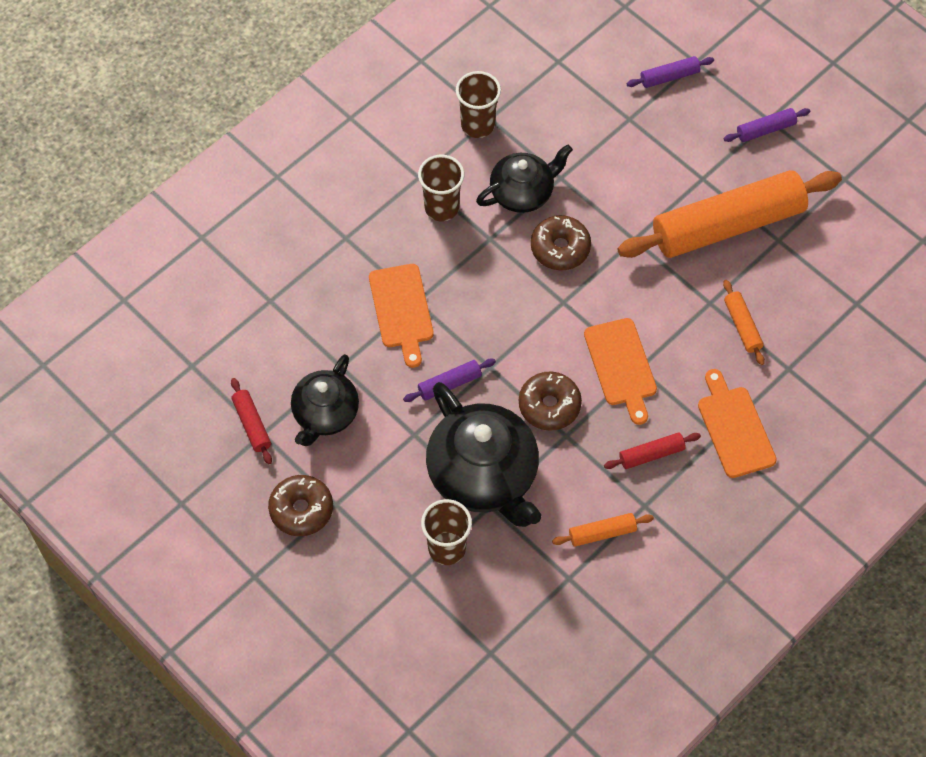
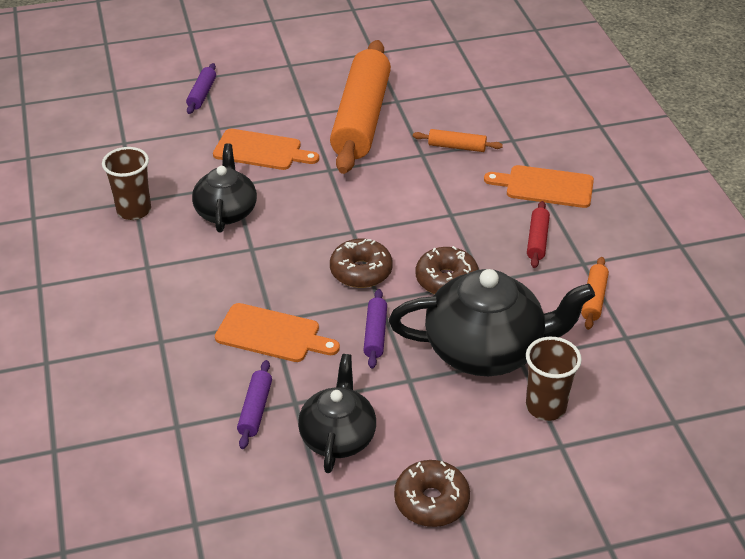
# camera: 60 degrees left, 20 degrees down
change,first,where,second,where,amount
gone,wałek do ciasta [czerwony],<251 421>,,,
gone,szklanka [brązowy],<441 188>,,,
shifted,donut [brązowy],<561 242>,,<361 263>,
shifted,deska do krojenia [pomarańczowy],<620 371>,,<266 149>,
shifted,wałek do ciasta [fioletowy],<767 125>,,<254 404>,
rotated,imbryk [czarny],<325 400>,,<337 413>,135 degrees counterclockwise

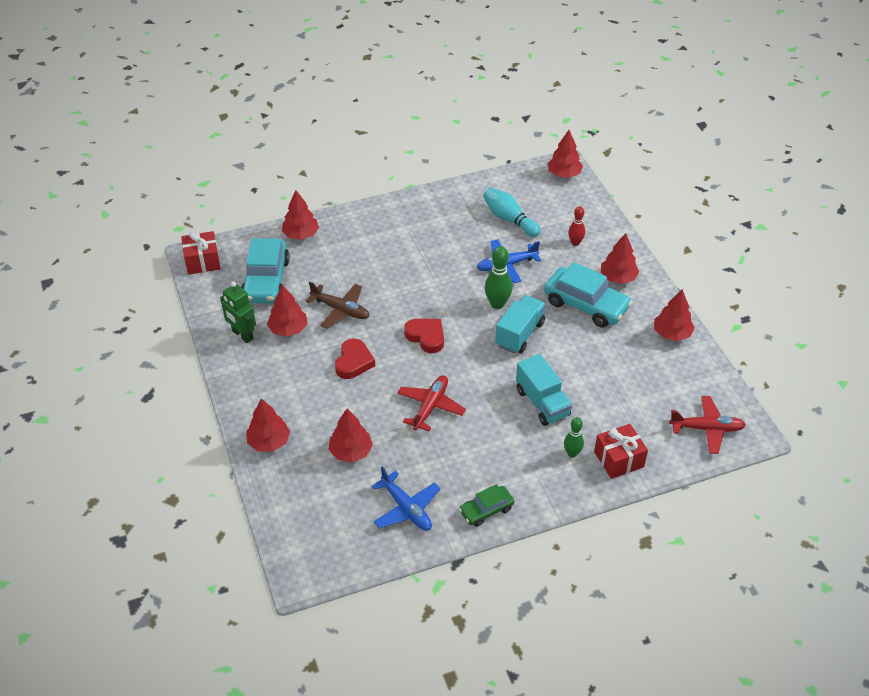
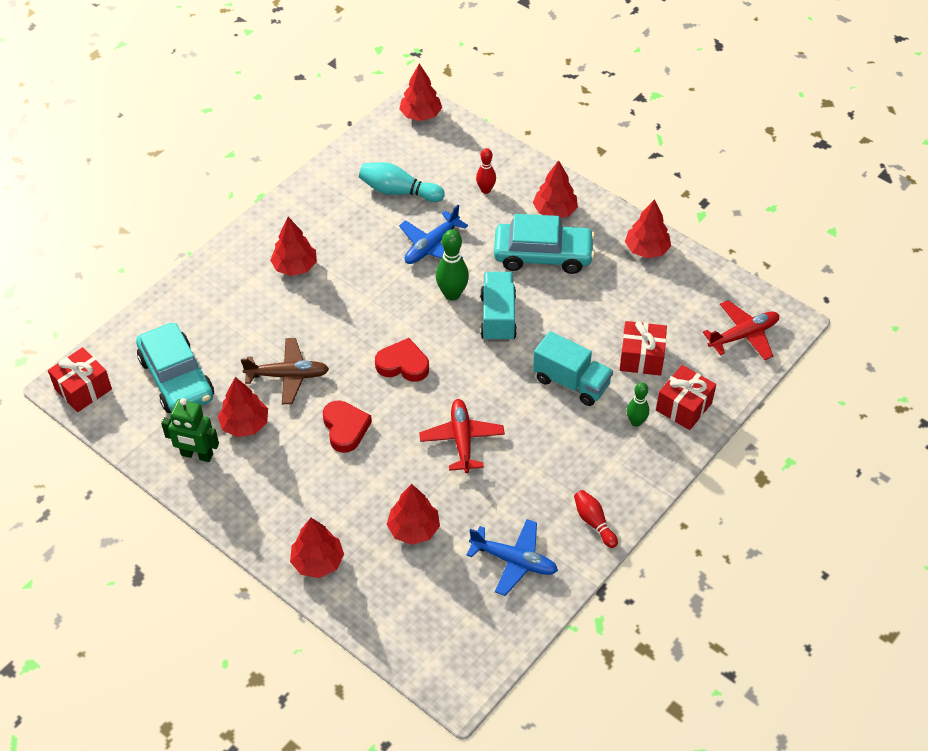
# camera: 30 degrees left, 5 degrees up
change,first,where,second,where,amount
new,,,prezent [czerwony],<643 348>,
shifted,drzewko [czerwony],<300 215>,,<293 246>,
swapped,samochód [zielony],<486 505>,kręgiel [czerwony],<596 519>,

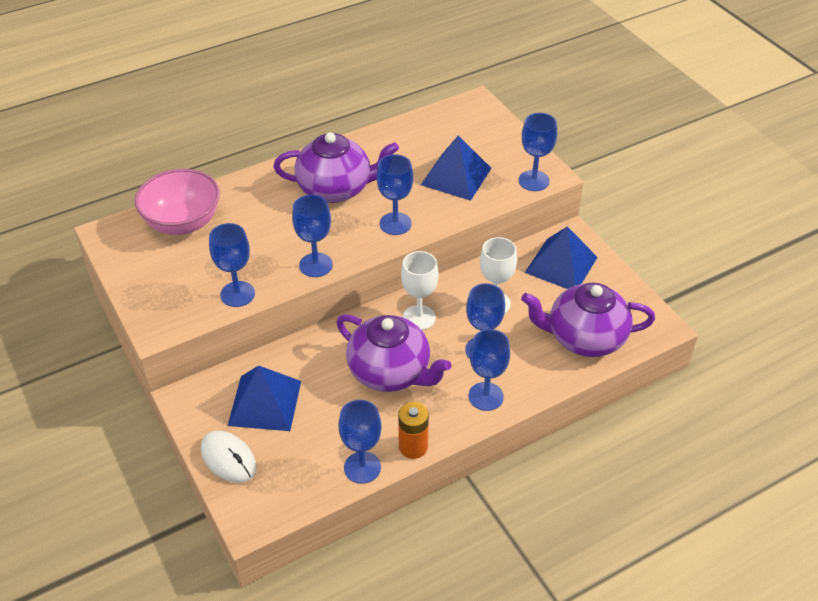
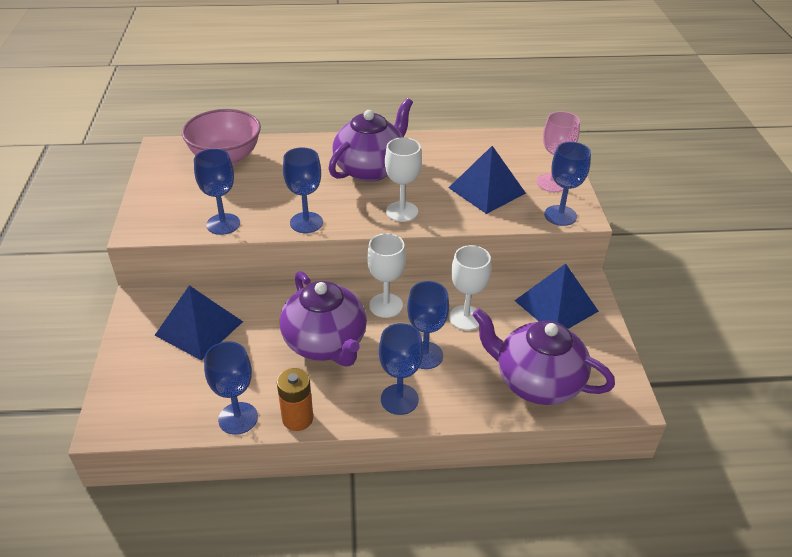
# camera: 25 degrees right, 5 degrees down
change,first,where,second,where,amount
gone,myszka [biały],<228 457>,,,
new,,,kielich [różowy],<558 151>,
repainted,kielich [niebieski],<395 194>,kielich [biały],<403 179>,
rotated,imbryk [fioletowy],<336 168>,,<370 140>,75 degrees counterclockwise

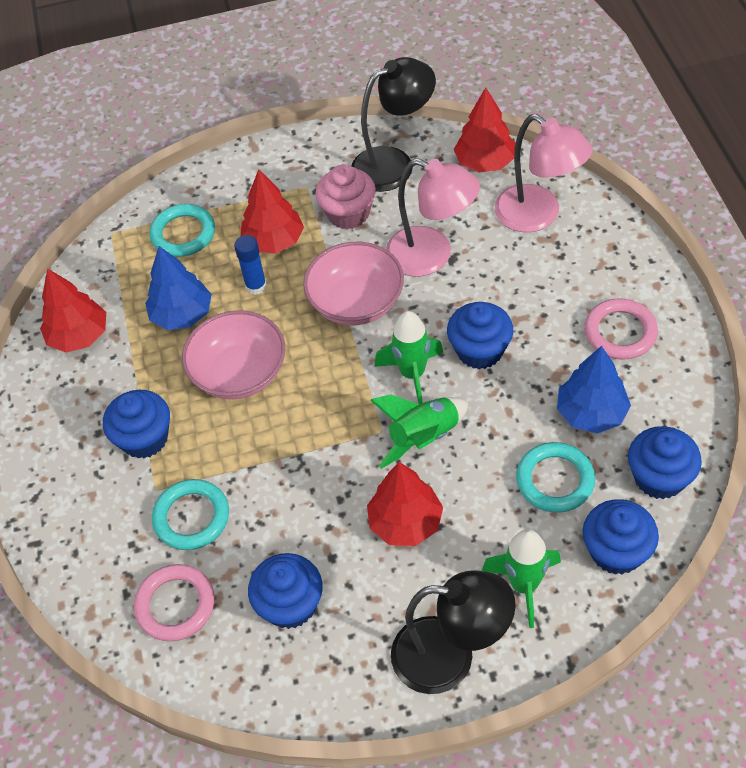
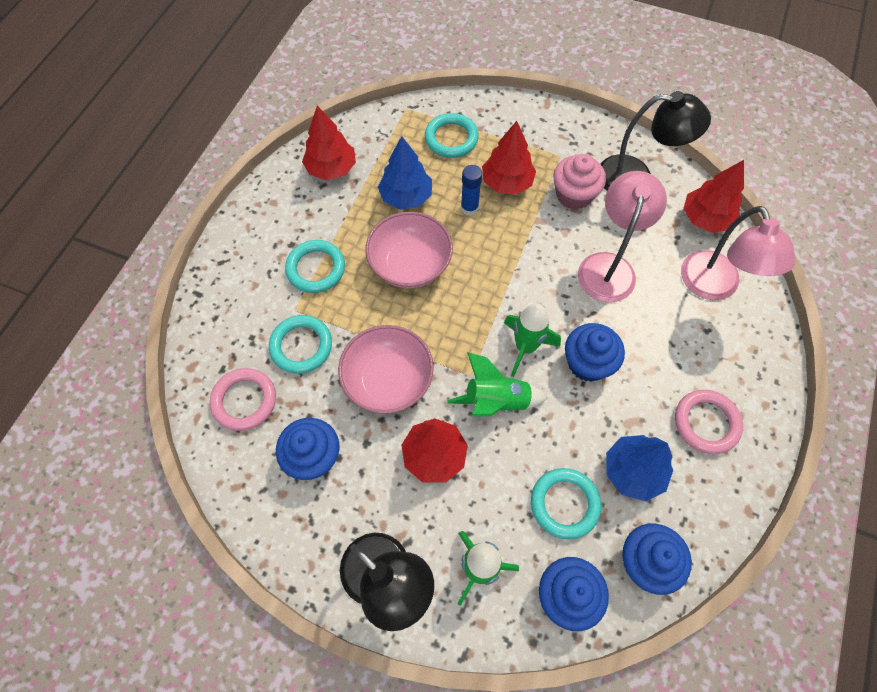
# camera: 30 degrees right, 10 degrees up
change,first,where,second,where,amount
shifted,miska [różowy],<353 284>,,<386 369>,
swapped,muffinka [niebieski],<136 424>,pierścień [turkusowy],<315 266>,
rotated,lampka [różowy],<433 217>,,<622 236>,135 degrees counterclockwise

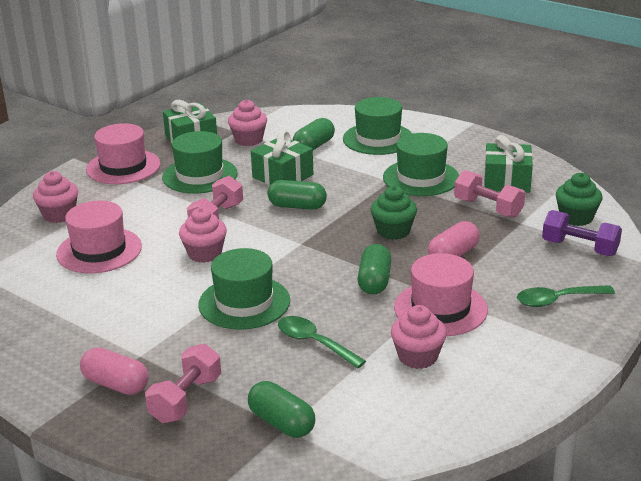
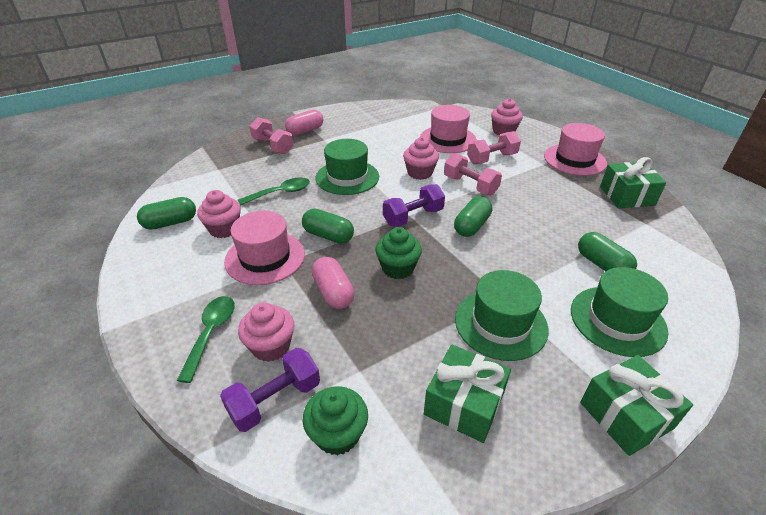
# camera: 110 degrees right, 10 degrees up
change,first,where,second,where,amount
gone,kapelusz [zielony],<200 162>,,,
new,,,hantel [fioletowy],<414 205>,
shifted,muffinka [różowy],<247 122>,,<266 332>,
shifted,kapsułka [zielony],<281 409>,,<166 213>,
shifted,prezent [zielony],<282 157>,,<636 405>,
shifted,hantel [różowy],<489 194>,,<494 147>,

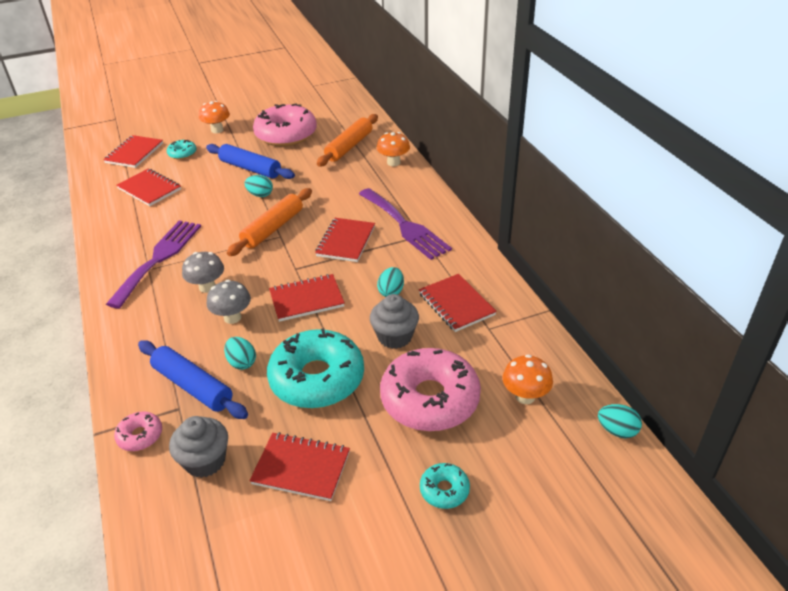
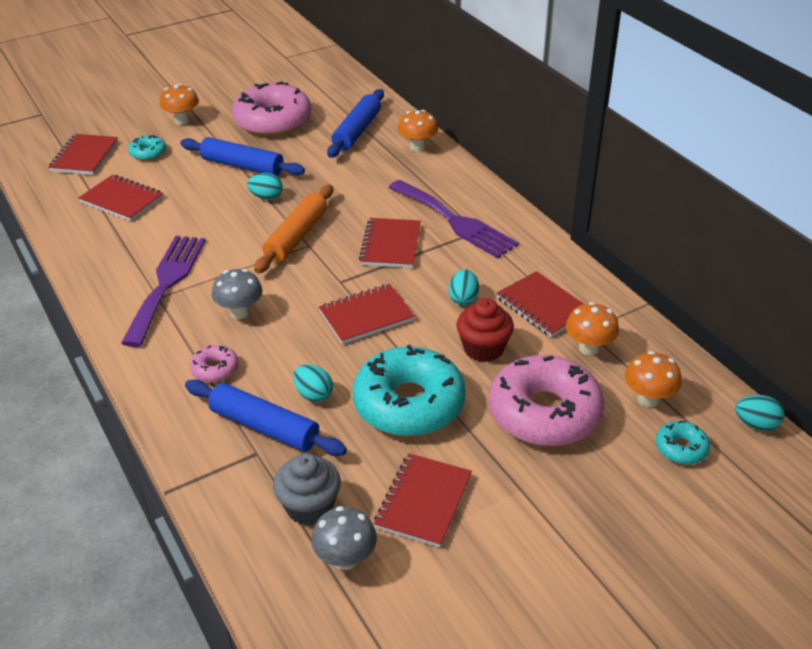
# camera: 10 degrees left, 0 degrees up
change,first,where,second,where,amount
new,,,grzyb [pomarańczowy],<592 329>,
shifted,donut [różowy],<138 431>,,<214 363>,
shifted,grzyb [szary],<229 302>,,<344 538>,
shifted,donut [turkusowy],<445 486>,,<683 442>,
repainted,wałek do ciasta [pomarańczowy],<347 140>,wałek do ciasta [niebieski],<355 123>,
repainted,muffinka [szary],<394 321>,muffinka [czerwony],<485 330>,
rotated,zeszyt [czerwony],<299 466>,,<423 500>,75 degrees counterclockwise

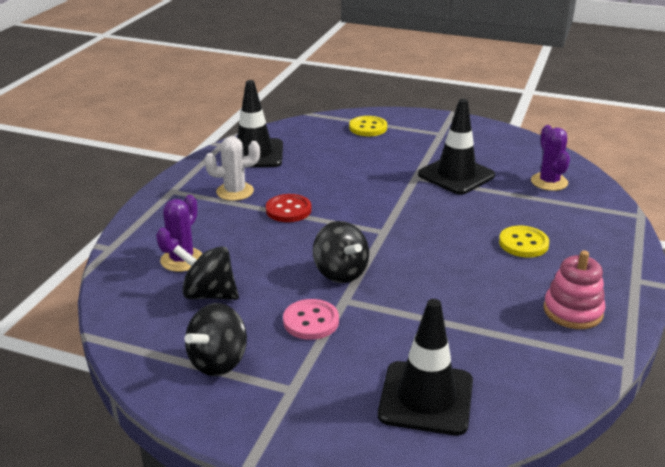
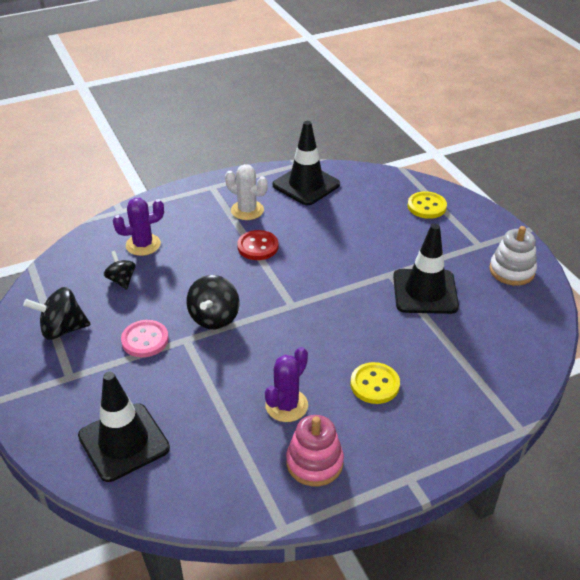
# camera: 45 degrees right, 10 degrees up
change,first,where,second,where,amount
new,,,zabawka nakładanka [biały],<513 256>,
shifted,kaktus [fioletowy],<550 158>,,<286 384>,
scaled,bączek [czarny],<206 272>,,<120 270>,x0.64

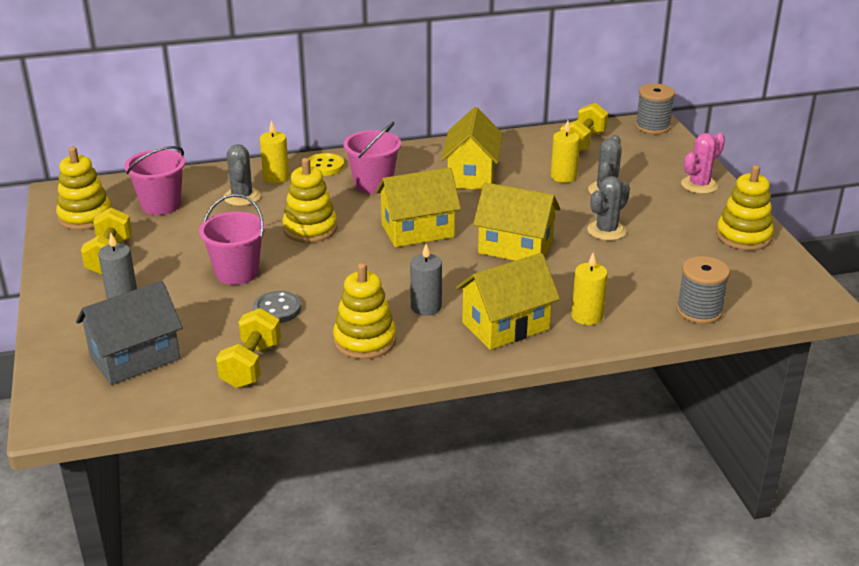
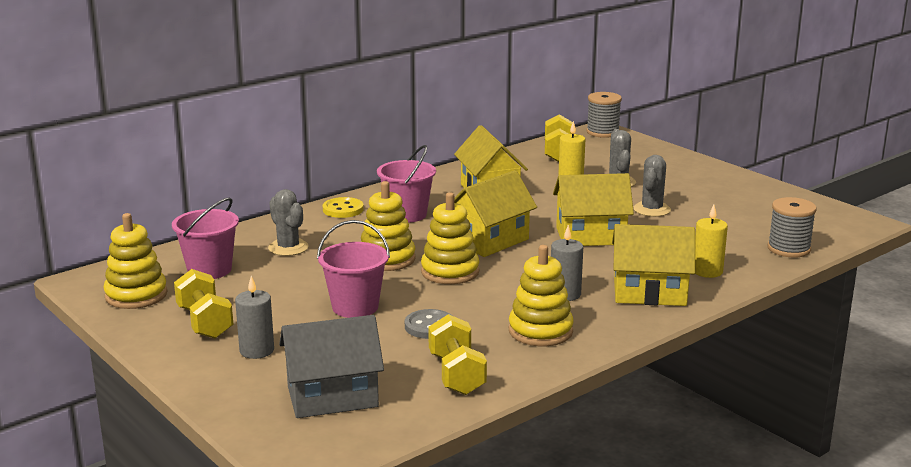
# camera: 25 degrees left, 10 degrees down
change,first,where,second,where,amount
gone,świeca [żółty],<274 152>,,,
gone,kaktus [różowy],<703 163>,,,
shifted,zabawka nakładanka [żółty],<745 208>,,<450 238>,
rotated,domek [szary],<129 333>,,<331 366>,45 degrees clockwise
rotated,domek [żółty],<508 301>,,<653 265>,60 degrees clockwise

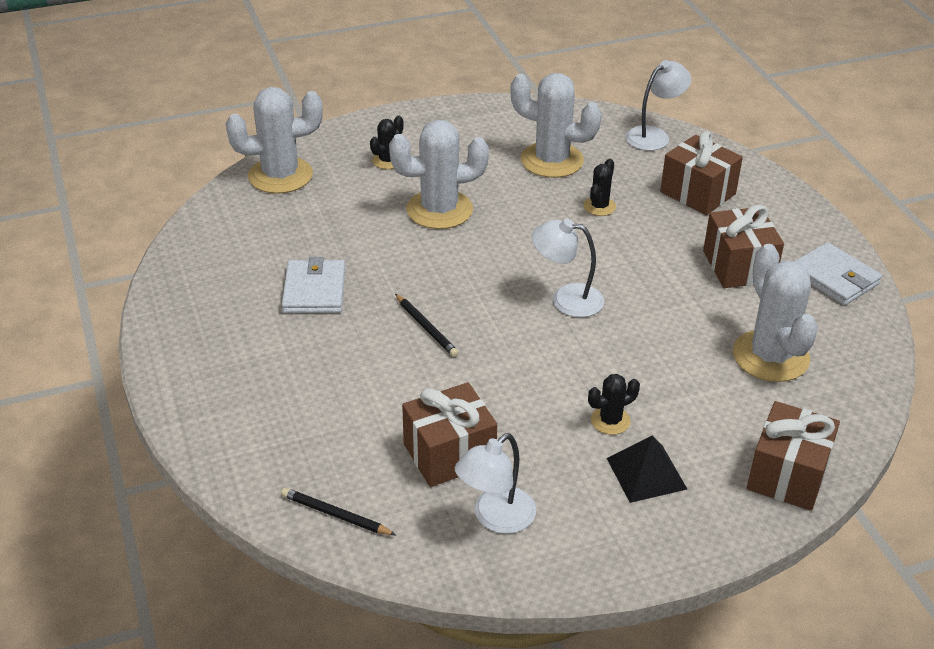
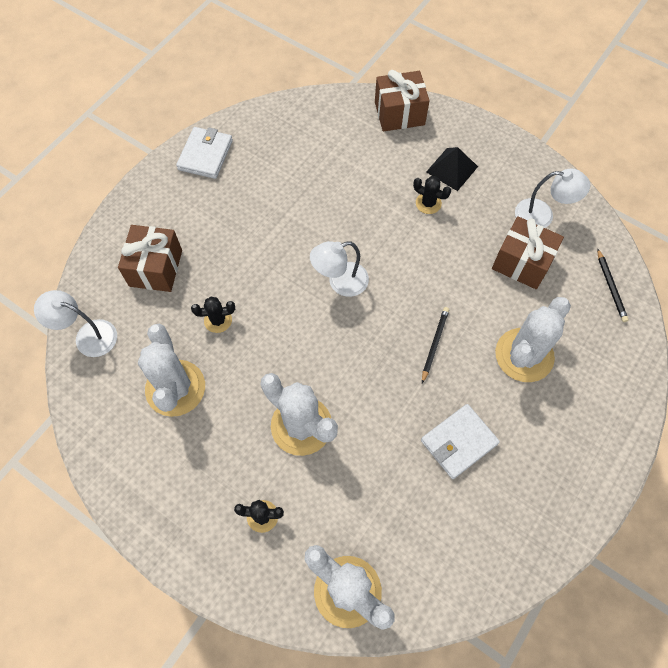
# camera: 125 degrees left, 25 degrees up
change,first,where,second,where,amount
gone,prezent [brązowy],<743 246>,,,
shifted,kaktus [biały],<775 313>,,<533 339>,
rotated,lampka [biały],<568 268>,,<339 269>,90 degrees clockwise

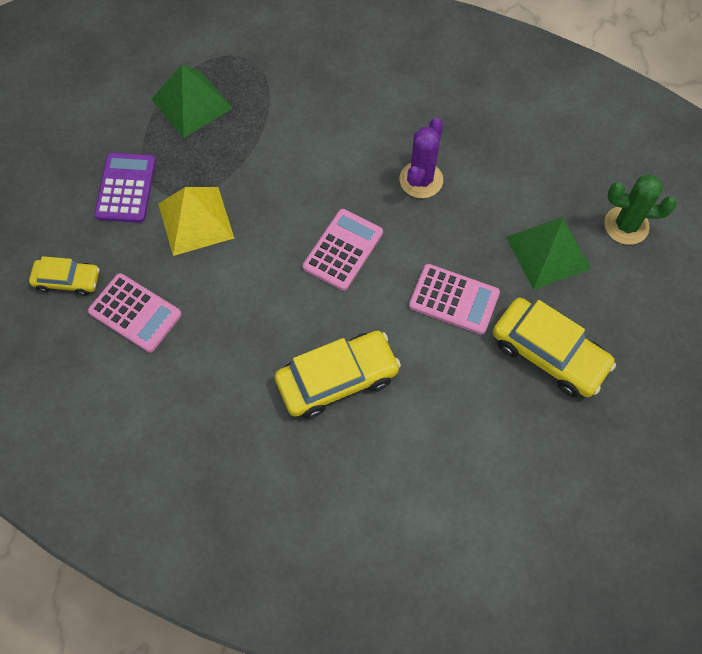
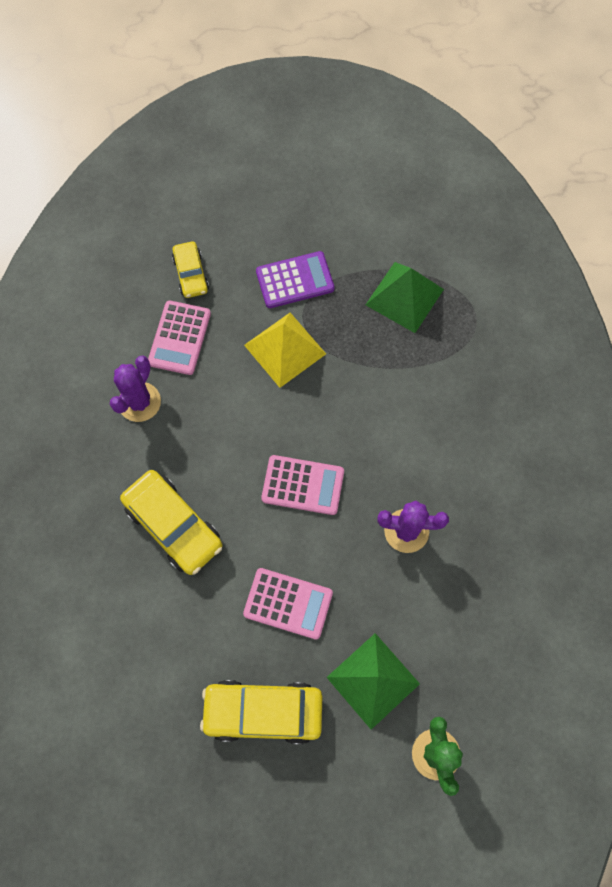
# camera: 70 degrees right, 5 degrees up
change,first,where,second,where,amount
new,,,kaktus [fioletowy],<135 388>,
rotated,kalkulator [różowy],<454 299>,,<288 604>,75 degrees counterclockwise
rotated,samochód [żółty],<554 347>,,<261 712>,75 degrees clockwise

